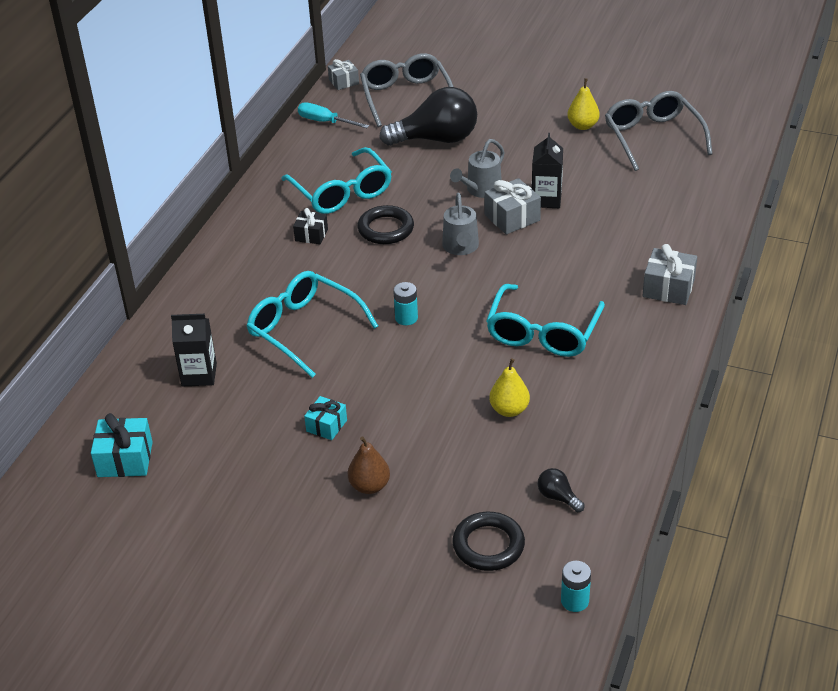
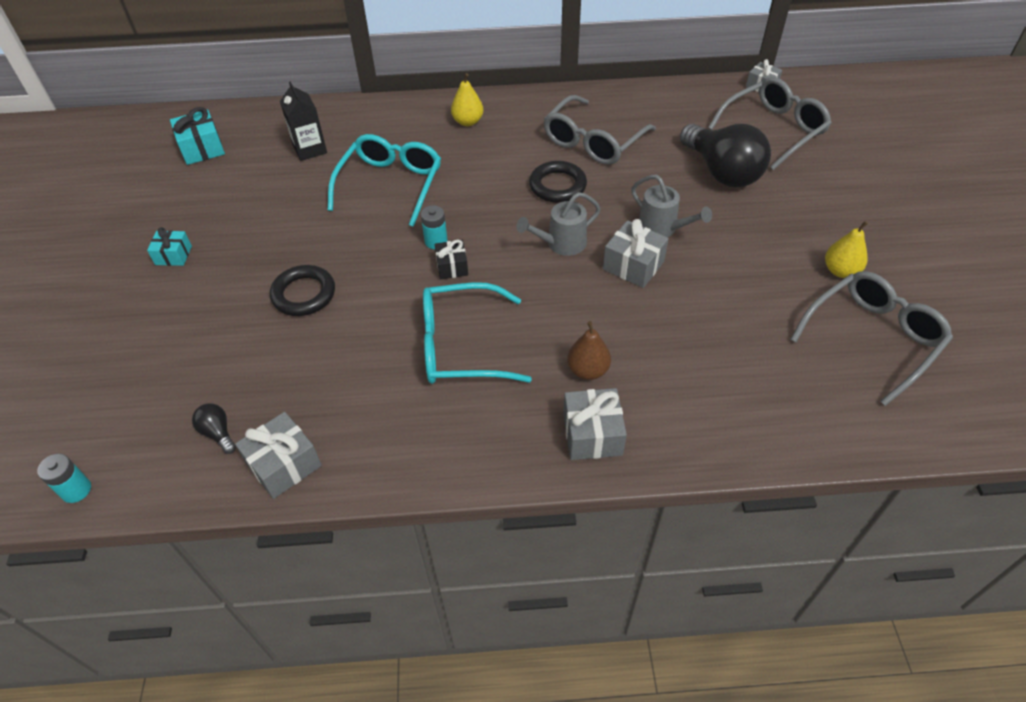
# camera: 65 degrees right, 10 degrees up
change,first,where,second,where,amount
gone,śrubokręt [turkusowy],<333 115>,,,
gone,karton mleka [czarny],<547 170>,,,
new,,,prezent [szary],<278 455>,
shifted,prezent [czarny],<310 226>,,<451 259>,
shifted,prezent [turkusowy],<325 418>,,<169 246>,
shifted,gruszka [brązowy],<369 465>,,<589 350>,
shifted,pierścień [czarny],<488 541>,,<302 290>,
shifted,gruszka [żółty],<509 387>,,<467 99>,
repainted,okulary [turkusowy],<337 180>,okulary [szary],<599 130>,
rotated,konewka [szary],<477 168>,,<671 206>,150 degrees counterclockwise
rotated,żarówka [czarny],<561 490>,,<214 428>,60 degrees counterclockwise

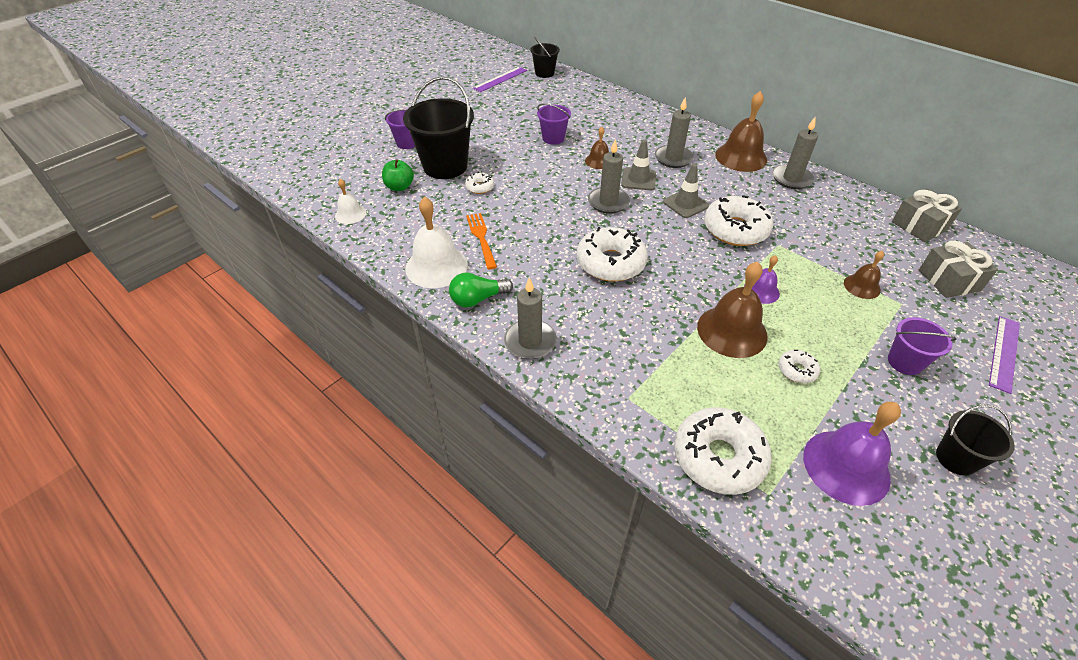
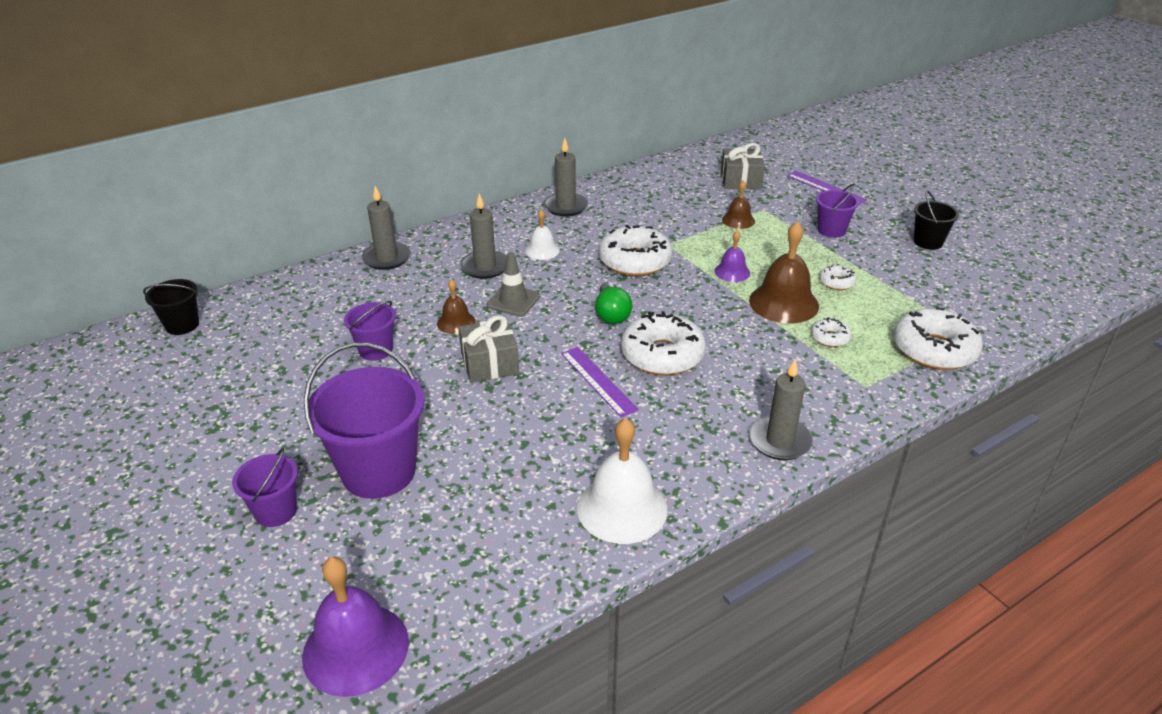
# camera: 75 degrees left, 10 degrees down
change,first,where,second,where,amount
gone,jabłko [zielony],<398 175>,,,
gone,widelec [pomarańczowy],<481 241>,,,
gone,pachołek [szary],<686 191>,,,
gone,dzwonek [brązowy],<741 131>,,,
shifted,dzwonek [biały],<350 201>,,<542 235>,
shifted,żarówka [zielony],<481 289>,,<614 303>,
shifted,donut [biały],<479 183>,,<831 332>,
shifted,linijka [fioletowy],<500 79>,,<600 382>,
shifted,świeca [szary],<609 176>,,<386 228>,
shifted,dzwonek [fioletowy],<852 454>,,<355 627>,
shifted,prezent [szary],<927 215>,,<489 349>,
repainted,wiadro [czarny],<438 127>,wiadro [fioletowy],<364 421>,

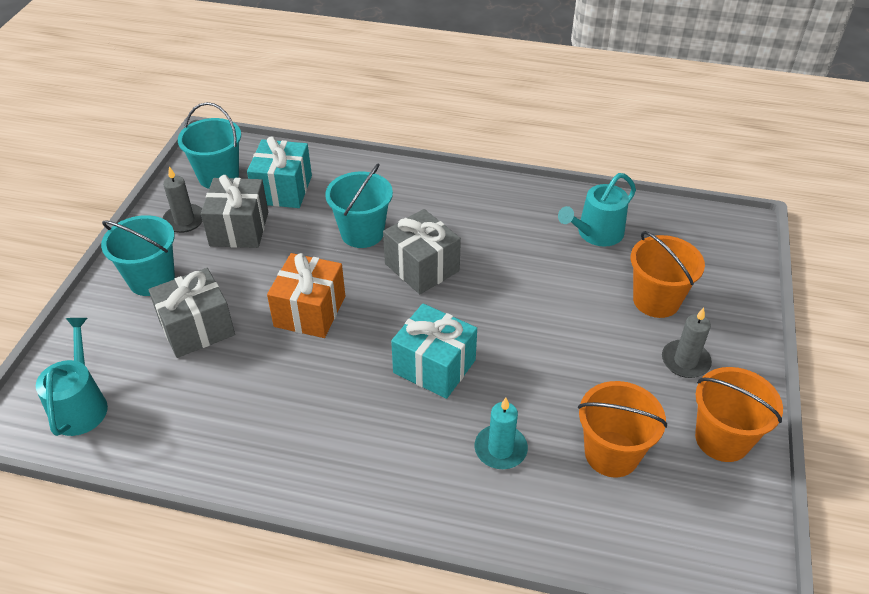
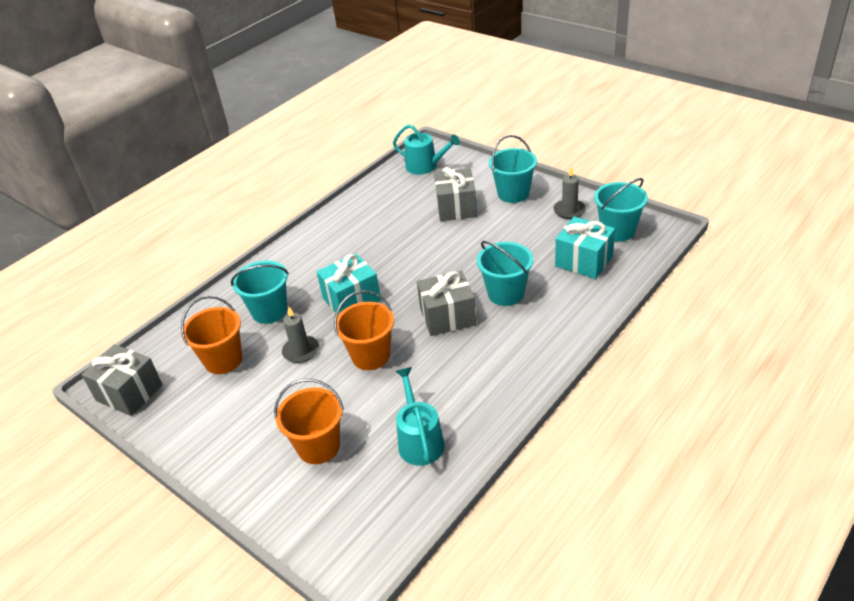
# camera: 120 degrees right, 5 degrees down
change,first,where,second,where,amount
gone,prezent [pomarańczowy],<306 295>,,,
shifted,prezent [szary],<234 211>,,<122 380>,
shifted,świeca [szary],<687 343>,,<300 335>,
shifted,wiadro [pomarańczowy],<739 414>,,<364 330>,
swapped,świeca [turkusowy],<501 433>,wiadro [turkusowy],<260 292>,

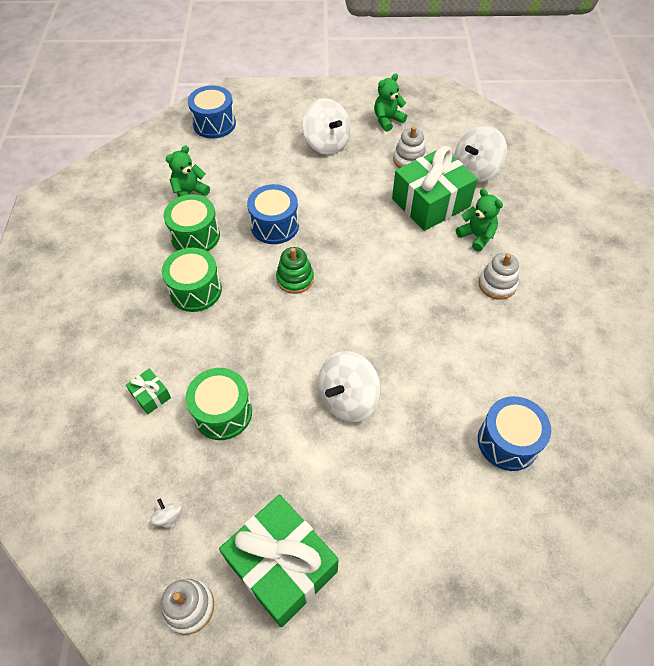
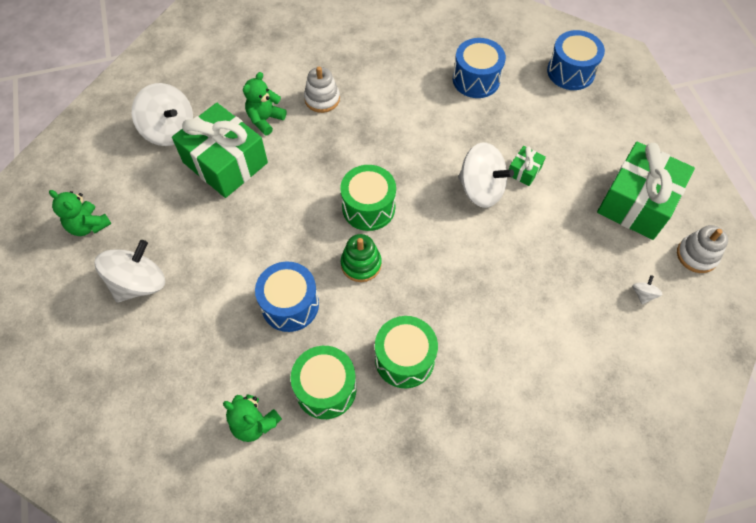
# camera: 105 degrees left, 5 degrees up
change,first,where,second,where,amount
gone,zabawka nakładanka [biały],<409 147>,,,
shifted,prezent [zielony],<148 391>,,<527 166>,
shifted,bęben [zielony],<219 404>,,<368 198>,
shifted,bęben [niebieski],<212 112>,,<576 60>,
rotated,bączek [biały],<165 513>,,<647 290>,150 degrees clockwise

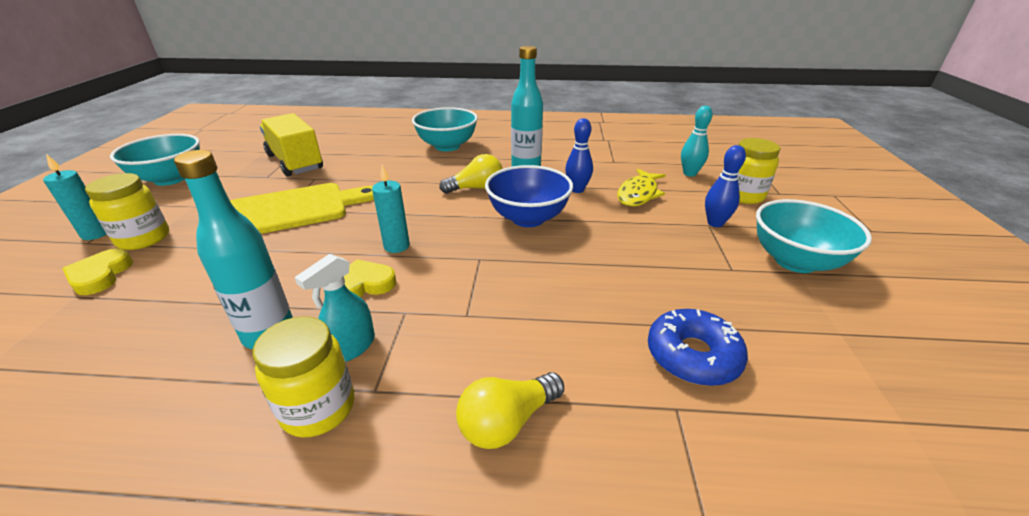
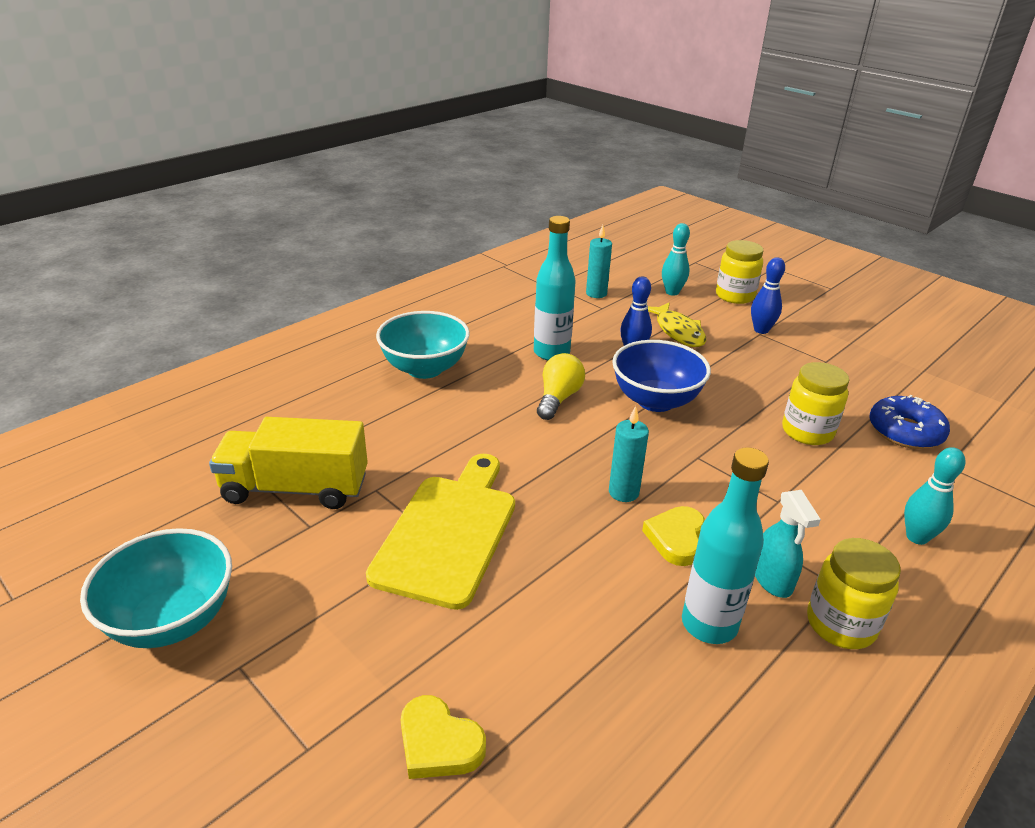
# camera: 50 degrees left, 0 degrees up
change,first,where,second,where,amount
gone,miska [turkusowy],<814 236>,,,
shifted,świeca [turkusowy],<75 197>,,<599 261>,
shifted,słoik [żółty],<127 211>,,<815 403>,
swapped,żarówka [żółty],<510 410>,kręgiel [turkusowy],<934 496>,

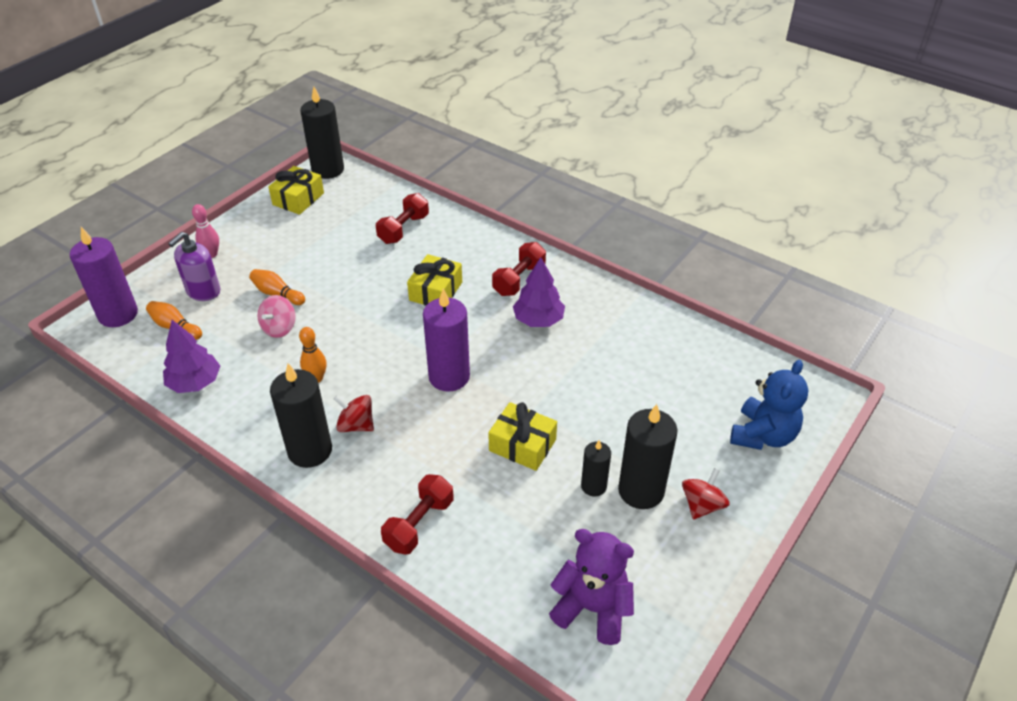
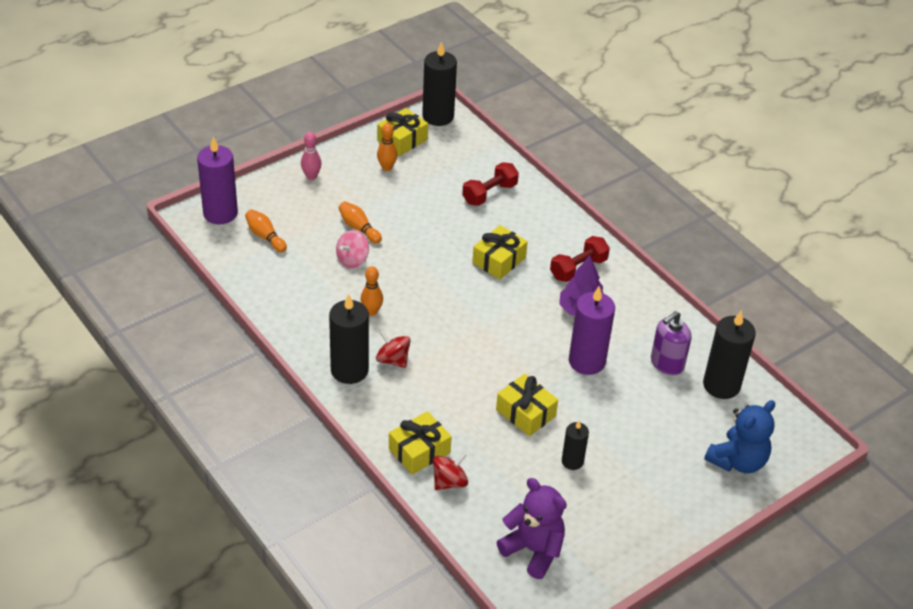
# camera: 15 degrees right, 0 degrees up
change,first,where,second,where,amount
gone,drzewko [fioletowy],<191 356>,,,
new,,,kręgiel [pomarańczowy],<387 147>,
shifted,dozownik mydła [fioletowy],<194 266>,,<671 343>,
shifted,świeca [fioletowy],<446 340>,,<592 330>,
shifted,świeca [czarny],<648 456>,,<729 354>,
shifted,bączek [czerwony],<706 494>,,<450 471>,
swapped,hantel [czerwony],<417 514>,prezent [żółty],<420 443>,

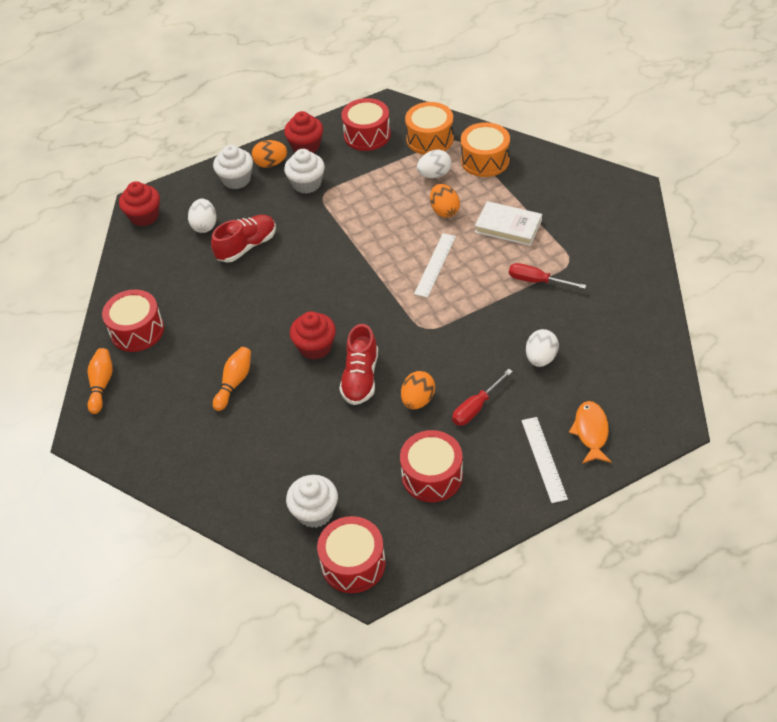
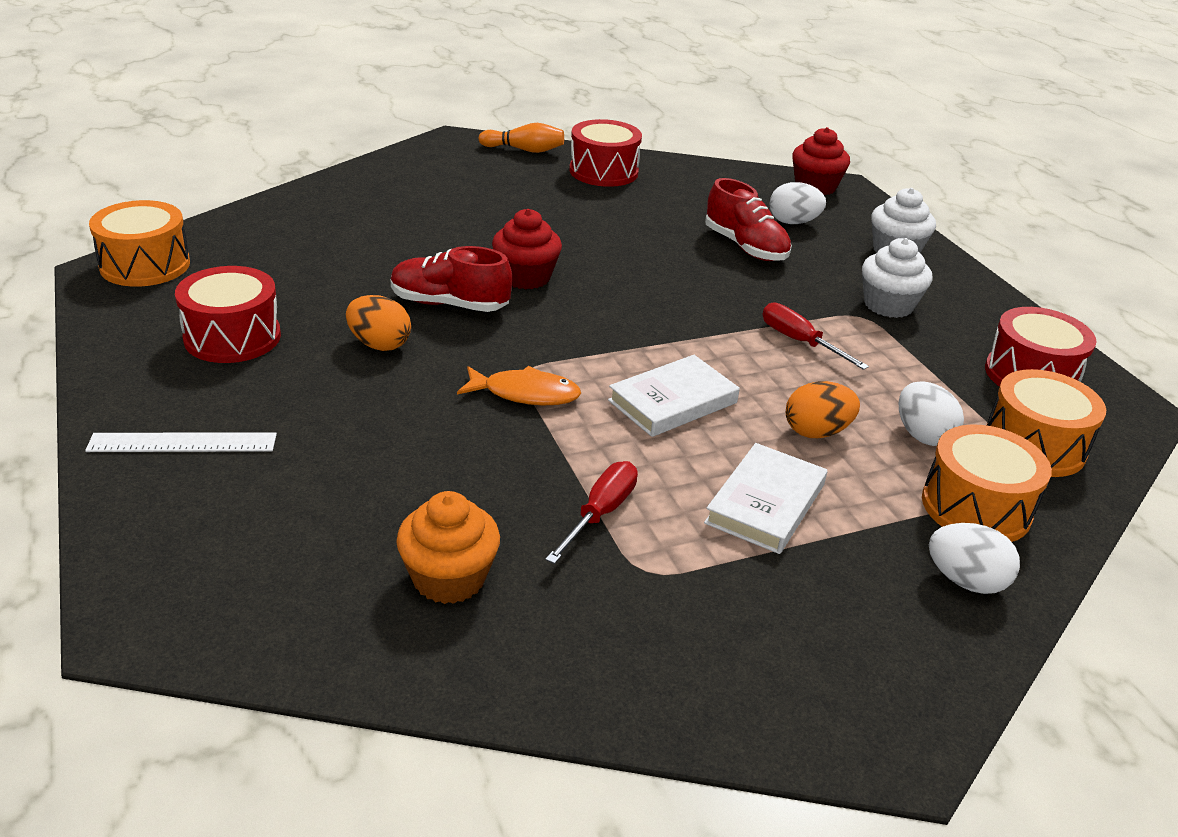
# camera: 90 degrees right, 15 degrees down
change,first,where,second,where,amount
gone,kręgiel [pomarańczowy],<232 379>,,,
gone,jajko [pomarańczowy],<269 154>,,,
gone,muffinka [czerwony],<303 132>,,,
gone,muffinka [biały],<312 501>,,,
new,,,muffinka [pomarańczowy],<448 547>,
shifted,śrubokręt [czerwony],<482 397>,,<816 336>,
shifted,jajko [biały],<542 348>,,<974 558>,
shifted,ryba [pomarańczowy],<590 432>,,<519 385>,
swapped,linijka [biały],<435 265>,książka [biały],<674 396>,
repainted,bęben [czerwony],<351 554>,bęben [pomarańczowy],<139 243>,

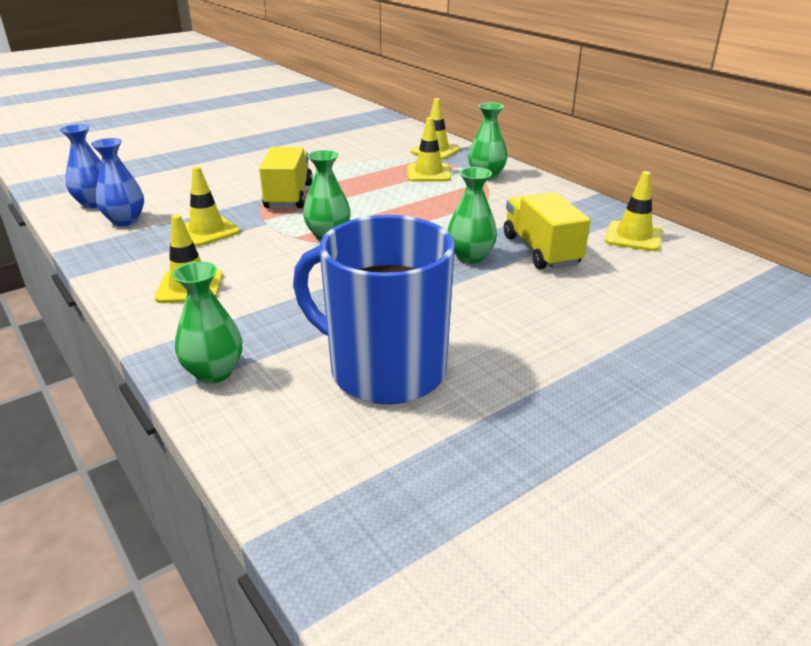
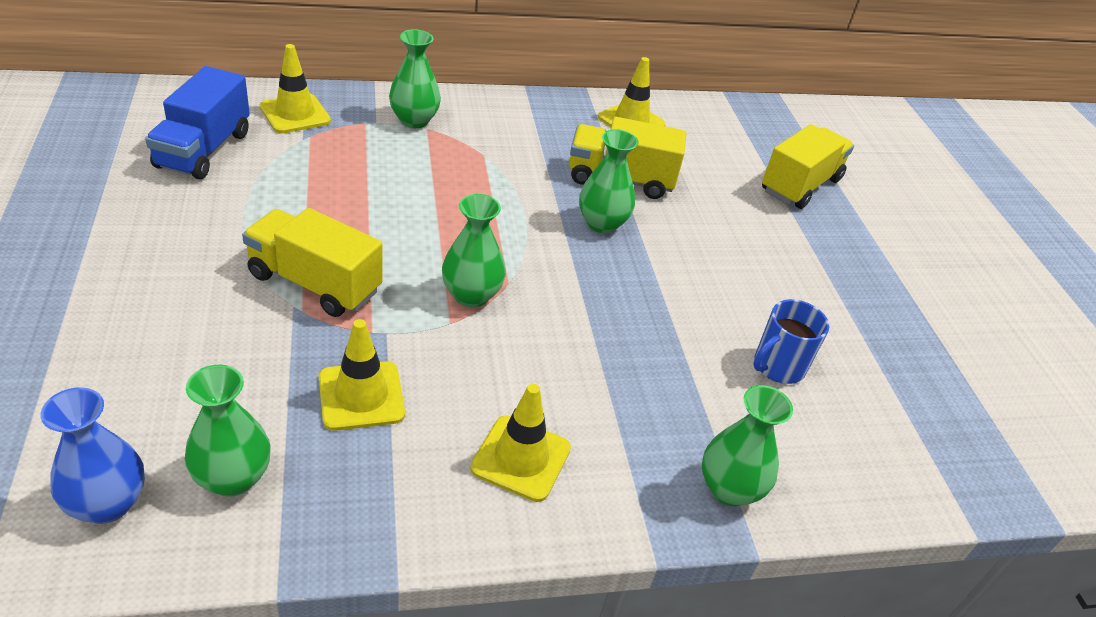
# camera: 70 degrees left, 10 degrees up
change,first,where,second,where,amount
gone,pachołek [żółty],<429 149>,,,
new,,,ciężarówka [niebieski],<197 122>,
new,,,ciężarówka [żółty],<808 166>,
repainted,wazon [niebieski],<117 182>,wazon [zielony],<228 431>,
scaled,kubek [niebieski],<374 309>,,<791 341>,x0.46

